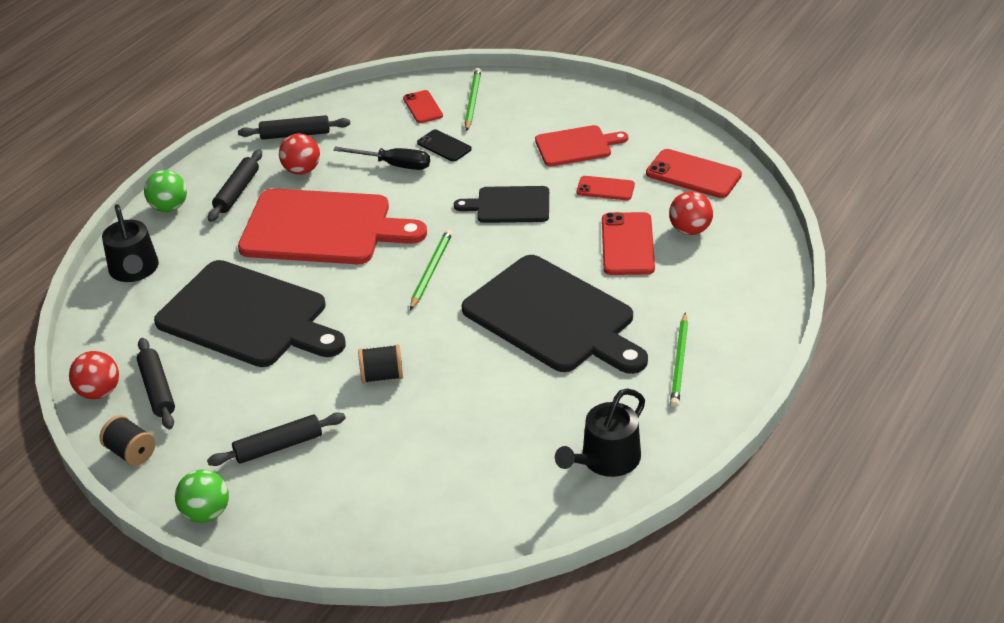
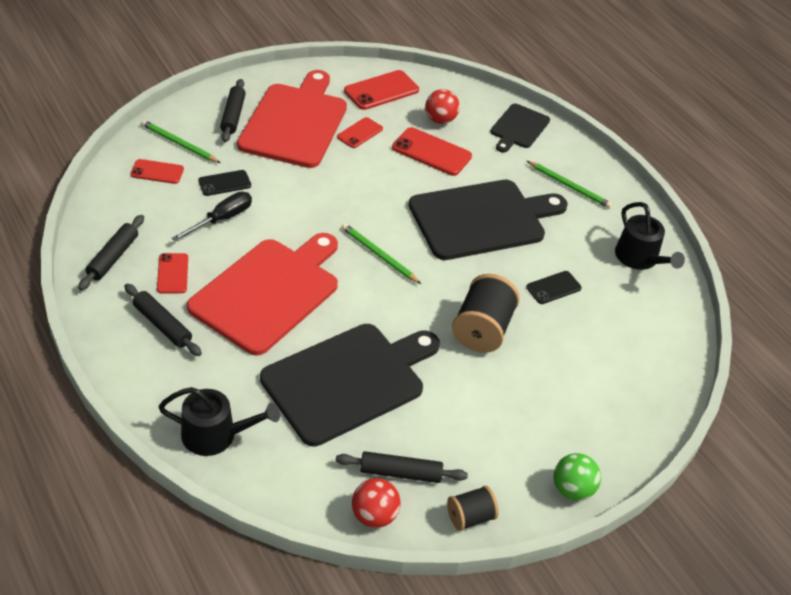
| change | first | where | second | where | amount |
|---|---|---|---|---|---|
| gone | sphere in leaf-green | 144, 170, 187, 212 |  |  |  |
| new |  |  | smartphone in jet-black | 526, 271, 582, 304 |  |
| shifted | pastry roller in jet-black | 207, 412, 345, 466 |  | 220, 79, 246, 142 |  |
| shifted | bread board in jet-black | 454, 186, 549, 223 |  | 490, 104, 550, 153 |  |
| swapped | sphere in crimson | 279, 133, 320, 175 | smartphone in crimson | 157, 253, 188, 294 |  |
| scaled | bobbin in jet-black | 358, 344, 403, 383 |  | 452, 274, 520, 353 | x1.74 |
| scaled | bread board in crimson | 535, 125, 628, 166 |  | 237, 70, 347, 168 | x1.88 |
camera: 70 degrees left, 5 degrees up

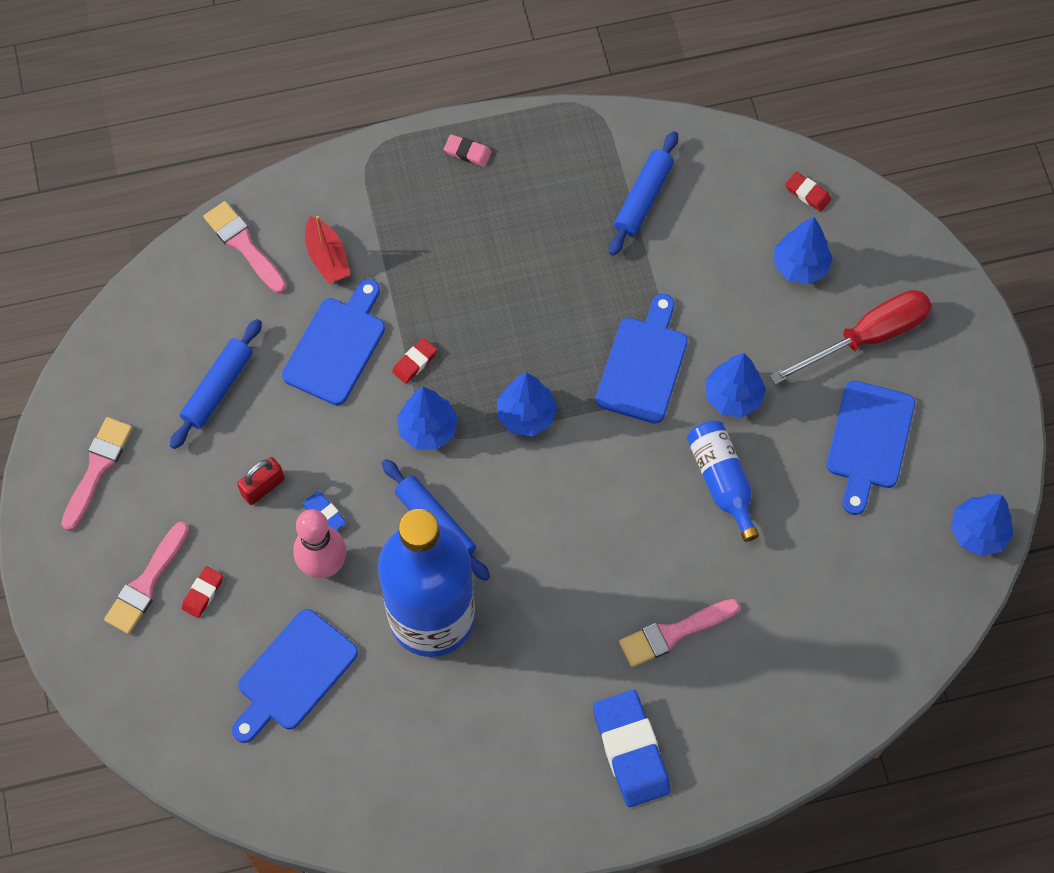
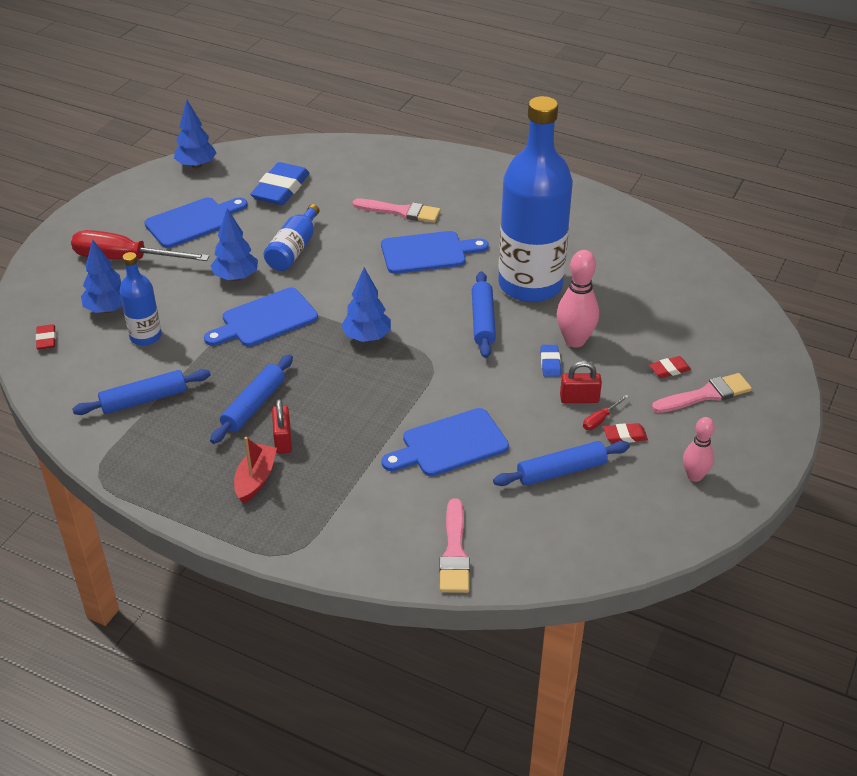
| change | first | where | second | where | amount |
|---|---|---|---|---|---|
| gone | toy tree in blue | 397, 387, 458, 449 |  |  |  |
| gone | pencil eraser in rose-pink | 444, 134, 492, 167 |  |  |  |
| new |  |  | bottle in blue | 120, 252, 162, 346 |  |
| new |  |  | pastry roller in blue | 210, 354, 293, 444 |  |
| new |  |  | padlock in crimson | 272, 399, 292, 454 |  |
| new |  |  | hand screwdriver in crimson | 583, 395, 629, 430 |  |
| shifted | bread board in blue | 232, 609, 358, 743 |  | 381, 231, 489, 274 |  |
| shifted | toy boat in crimson | 305, 216, 351, 284 |  | 234, 437, 277, 503 |  |
| shifted | pencil eraser in crimson | 392, 338, 437, 384 |  | 603, 423, 648, 443 |  |
| shifted | pencil eraser in blue | 593, 690, 671, 807 |  | 250, 162, 310, 205 |  |
| swapped | paint brush in rose-pink | 61, 417, 133, 531 | bowling pin in rose-pink | 683, 417, 715, 482 |  |
camera: 140 degrees left, 25 degrees down

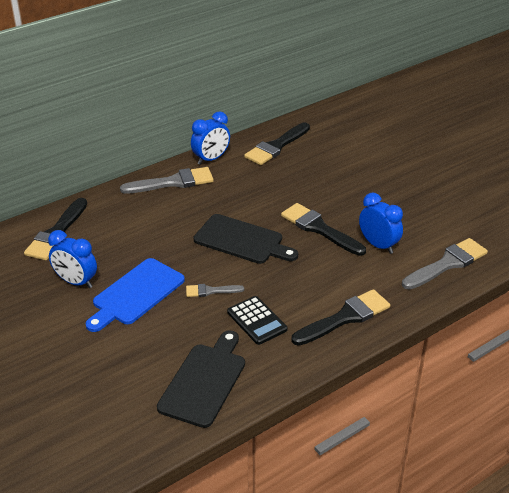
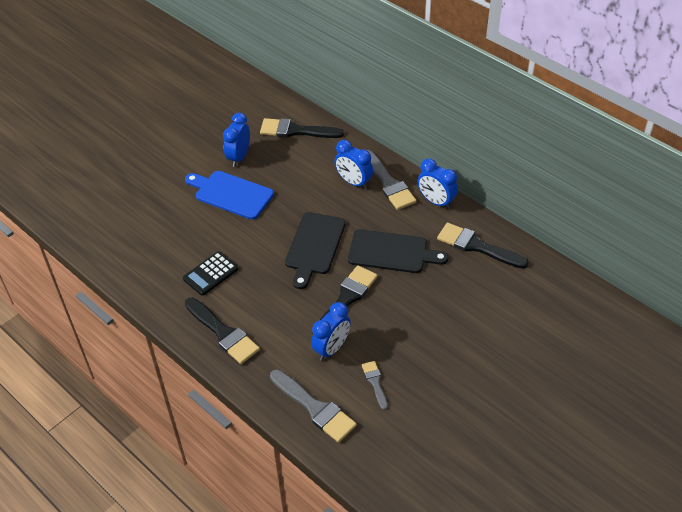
| change | first | where | second | where | amount |
|---|---|---|---|---|---|
| new |  |  | clock in blue | 335, 140, 373, 189 |  |
| shifted | bread board in jet-black | 157, 330, 245, 428 |  | 348, 229, 448, 273 |  |
| shifted | paint brush in gray | 186, 284, 244, 297 |  | 362, 361, 388, 410 |  |
camera: 80 degrees right, 10 degrees up

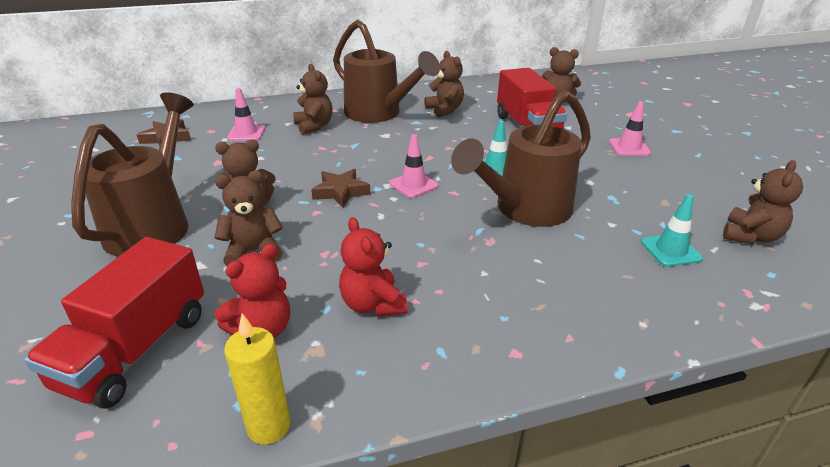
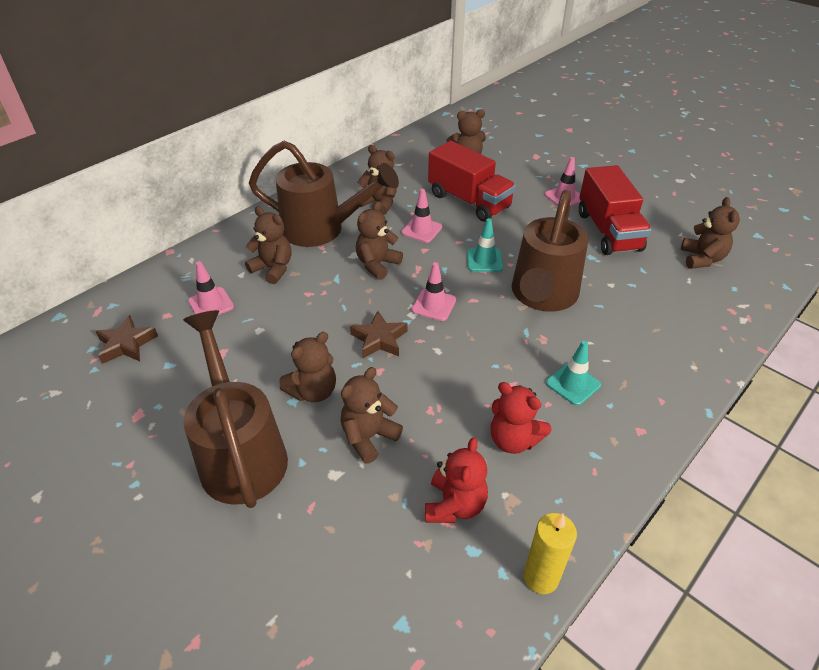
| change | first | where | second | where | amount |
|---|---|---|---|---|---|
| new |  |  | stuffed bear in dark brown | 356, 201, 403, 280 |  |
| new |  |  | road cone in rose-pink | 401, 189, 442, 243 |  |
| shifted | toy truck in crimson | 24, 237, 204, 409 |  | 579, 165, 652, 255 |  |
| shifted | road cone in aqua | 641, 194, 703, 267 |  | 546, 341, 601, 406 |  |
camera: 30 degrees left, 10 degrees up

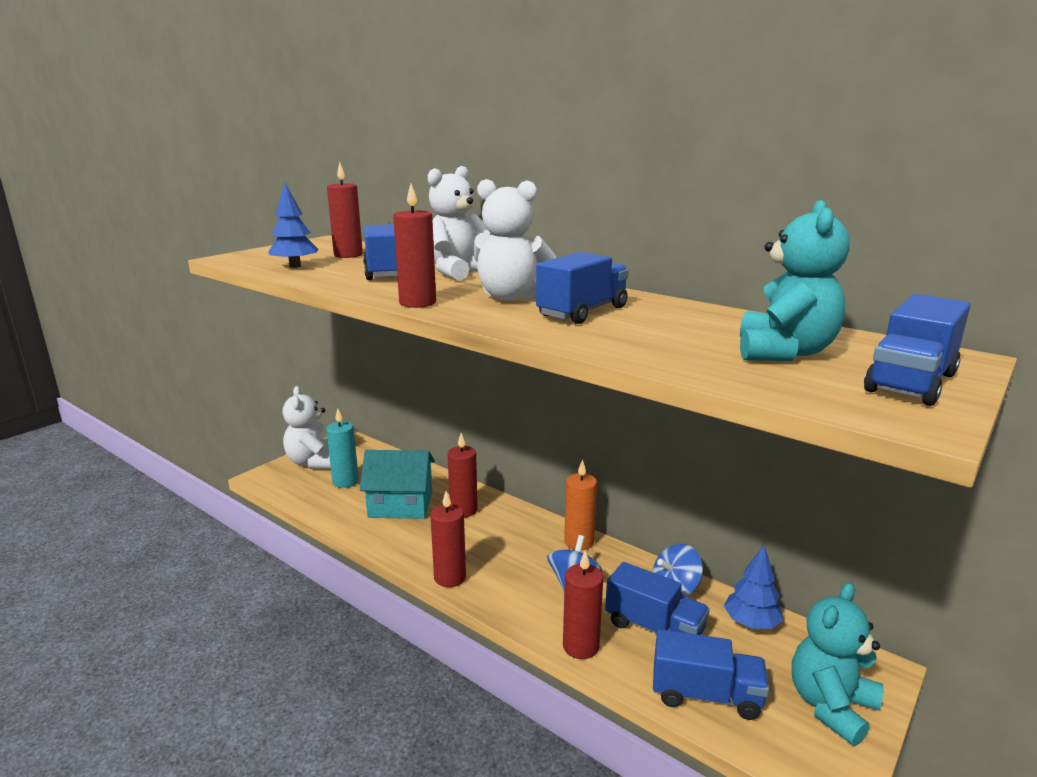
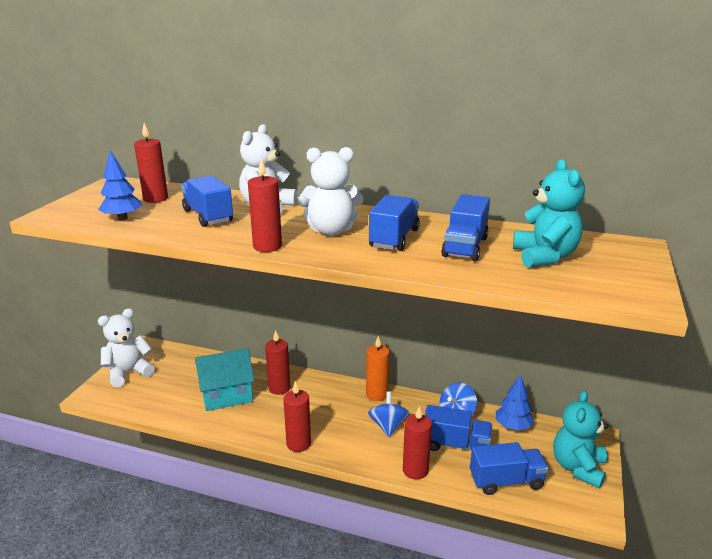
| change | first | where | second | where | amount |
|---|---|---|---|---|---|
| gone | pillar candle in aqua | 326, 409, 359, 488 |  |  |  |
| shifted | toy truck in blue | 864, 294, 971, 406 |  | 441, 194, 490, 261 |  |
| rotated | stuffed bear in pure white | 283, 386, 331, 469 |  | 98, 308, 155, 387 | 90 degrees clockwise |
camera: 20 degrees left, 5 degrees up

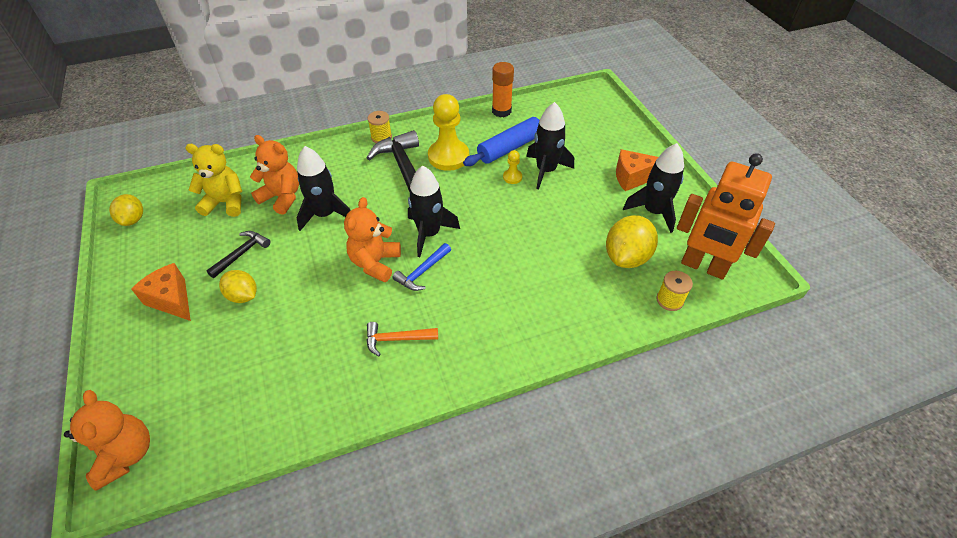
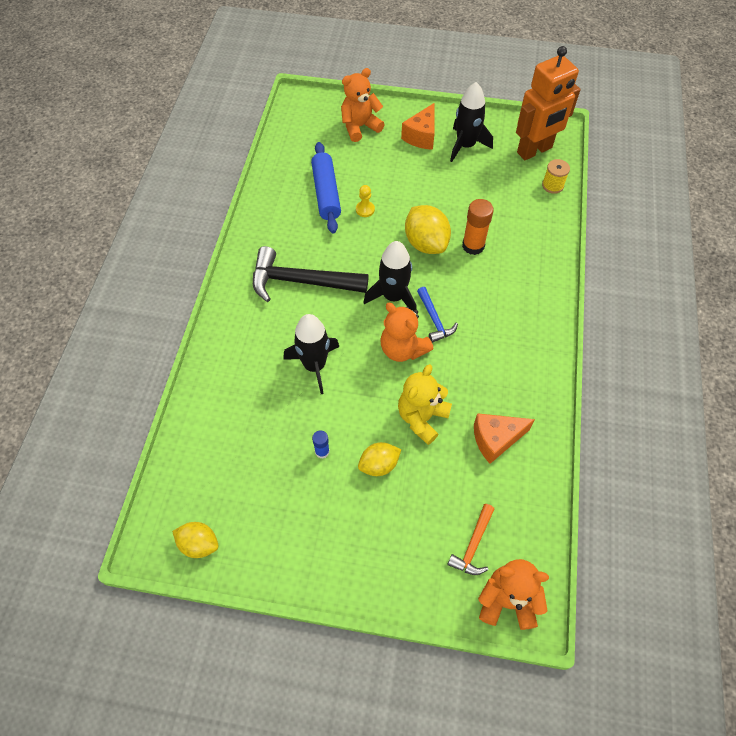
| change | first | where | second | where | amount |
|---|---|---|---|---|---|
| gone | bobbin in yellow | 367, 111, 392, 143 |  |  |  |
| gone | chess pawn in yellow | 428, 94, 469, 171 |  |  |  |
| gone | spaceship in jet-black | 526, 102, 574, 189 |  |  |  |
| shifted | piece of cheese in orange-coloured | 131, 263, 191, 321 |  | 474, 413, 535, 464 |  |
| shifted | stuffed bear in yellow | 186, 144, 242, 217 |  | 398, 364, 452, 445 |  |
| shifted | stuffed bear in orange-coloured | 250, 135, 299, 215 |  | 341, 68, 385, 142 |  |
| shifted | hammer in orange-coloured | 367, 322, 438, 356 |  | 447, 504, 494, 575 |  |
| shifted | glue stick in orange-coloured | 492, 62, 514, 117 |  | 462, 199, 494, 255 |  |
| shifted | lemon in yellow | 606, 215, 658, 268 |  | 405, 205, 451, 254 |  |
| swapped | hammer in jet-black | 206, 231, 270, 278 | glue stick in blue | 312, 431, 330, 459 |  |
camera: 60 degrees left, 10 degrees up

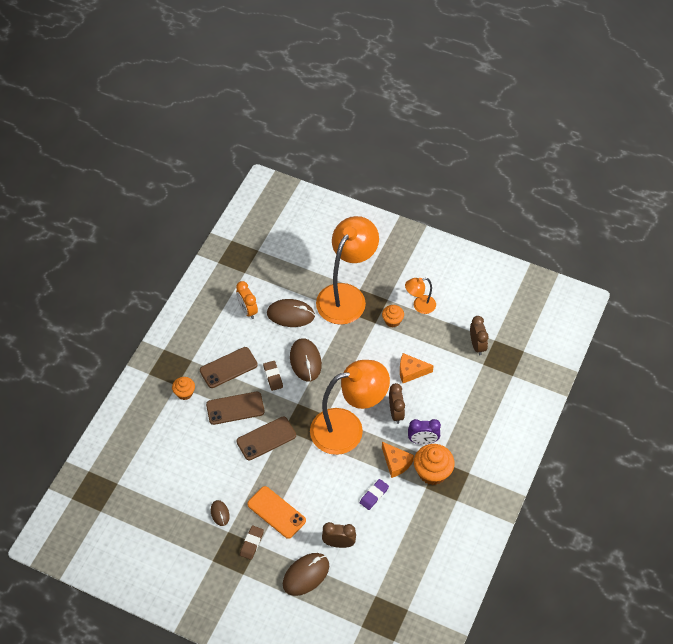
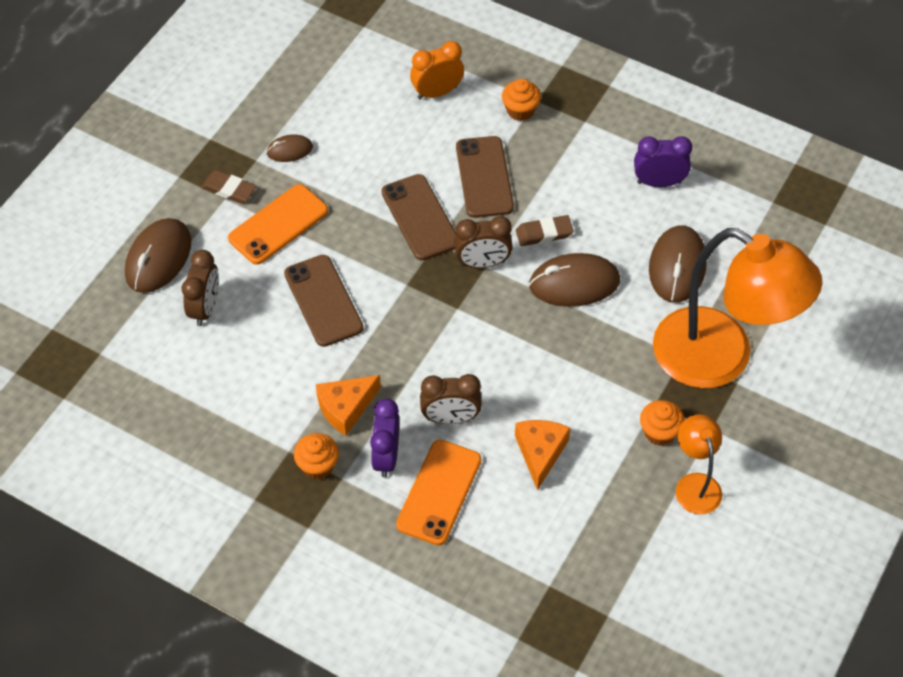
| change | first | where | second | where | amount |
|---|---|---|---|---|---|
| gone | lamp in orange-coloured | 310, 360, 390, 455 |  |  |  |
| gone | pencil eraser in purple | 360, 479, 389, 510 |  |  |  |
| new |  |  | smartphone in orange-coloured | 396, 440, 481, 545 |  |
| new |  |  | clock in purple | 634, 136, 692, 187 |  |
| shifted | smartphone in dark brown | 200, 347, 258, 388 |  | 284, 255, 363, 347 |  |
| shifted | clock in orange-coloured | 236, 281, 258, 319 |  | 410, 41, 464, 100 |  |
| shifted | clock in dark brown | 470, 316, 489, 355 |  | 454, 216, 513, 268 |  |
| rotated | computer mouse in dark brown | 283, 553, 329, 596 |  | 125, 218, 191, 293 | 60 degrees clockwise |
| scaled | cupcake in orange-coloured | 414, 444, 455, 485 |  | 294, 433, 339, 479 | x0.59 |
camera: 95 degrees right, 0 degrees up

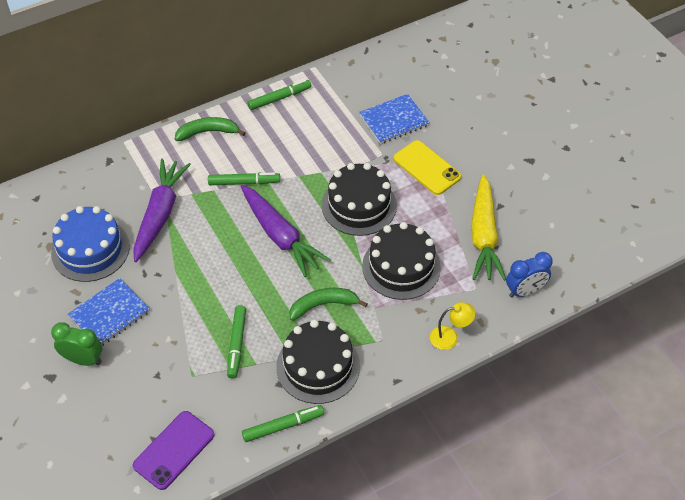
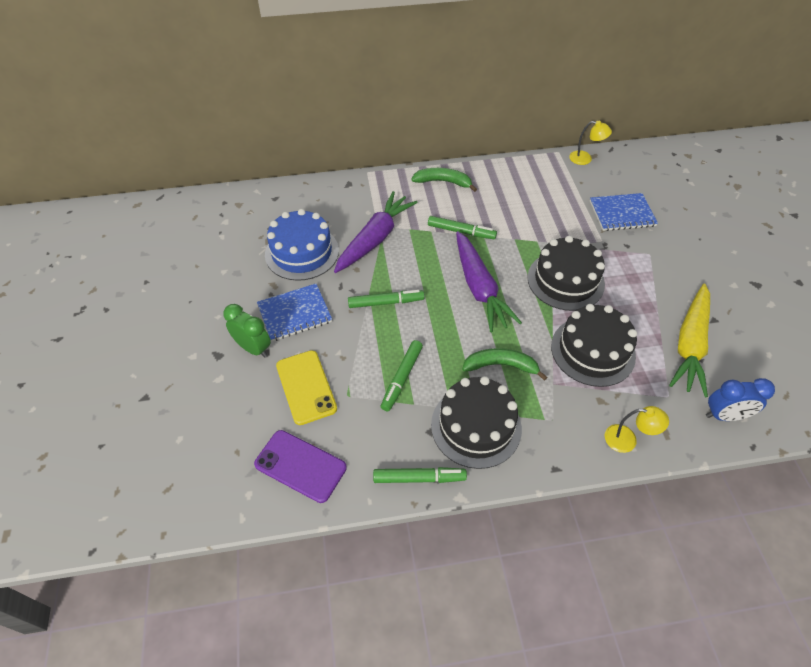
| change | first | where | second | where | amount |
|---|---|---|---|---|---|
| new |  |  | lamp in yellow | 569, 121, 612, 165 |  |
| shifted | marker in leaf-green | 247, 80, 311, 110 |  | 348, 290, 425, 308 |  |
| shifted | smartphone in yellow | 393, 140, 462, 195 |  | 276, 350, 337, 425 |  |
| rotated | smartphone in purple | 133, 411, 214, 490 |  | 254, 430, 347, 503 | 60 degrees clockwise |
camera: 20 degrees right, 0 degrees up

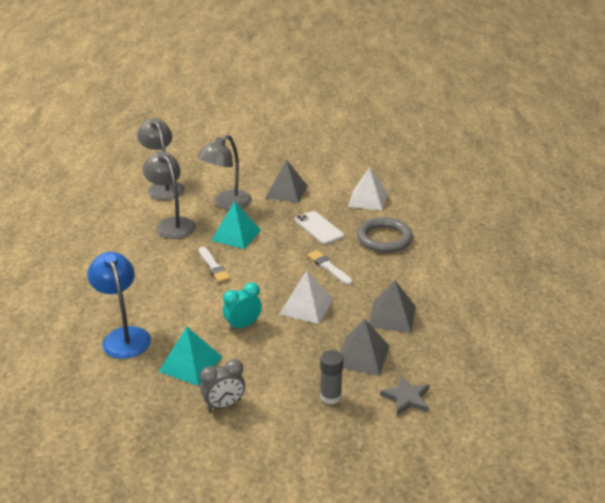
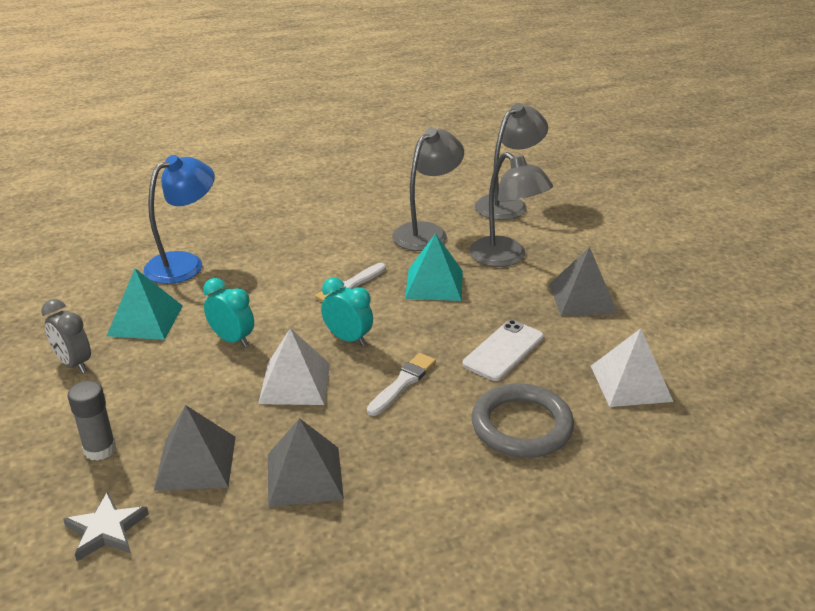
| change | first | where | second | where | amount |
|---|---|---|---|---|---|
| new |  |  | clock in aqua | 321, 277, 373, 346 |  |
| rotated | lamp in gray | 197, 135, 252, 210 |  | 469, 152, 553, 267 | 150 degrees counterclockwise |
camera: 70 degrees right, 0 degrees up

